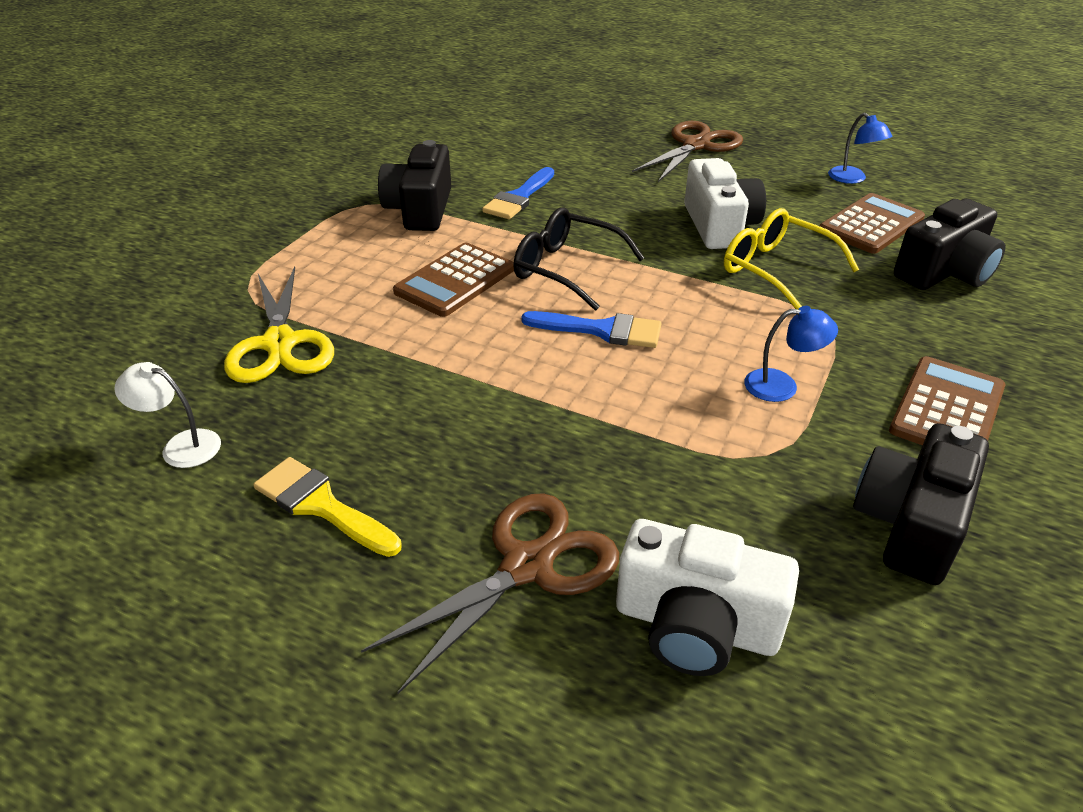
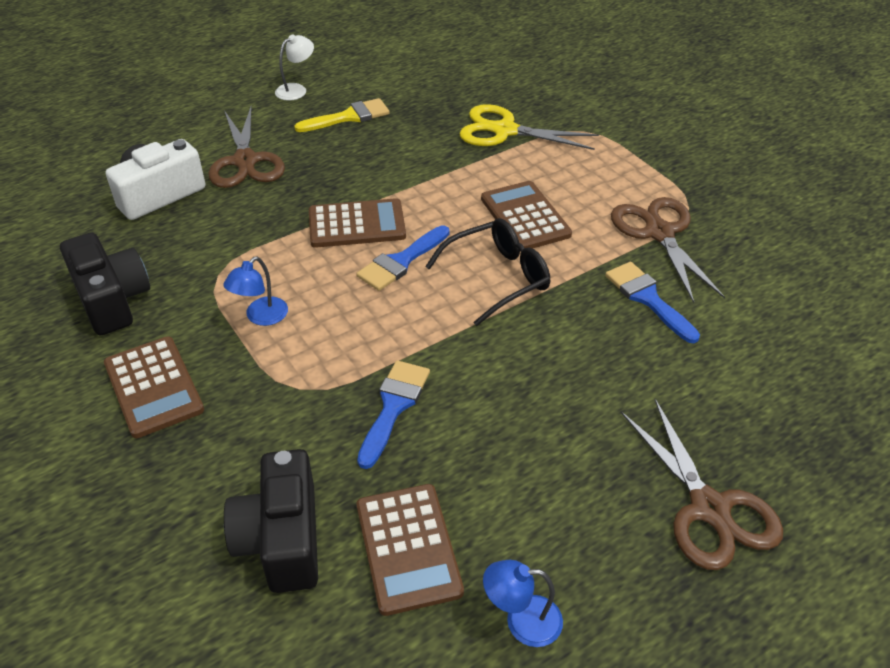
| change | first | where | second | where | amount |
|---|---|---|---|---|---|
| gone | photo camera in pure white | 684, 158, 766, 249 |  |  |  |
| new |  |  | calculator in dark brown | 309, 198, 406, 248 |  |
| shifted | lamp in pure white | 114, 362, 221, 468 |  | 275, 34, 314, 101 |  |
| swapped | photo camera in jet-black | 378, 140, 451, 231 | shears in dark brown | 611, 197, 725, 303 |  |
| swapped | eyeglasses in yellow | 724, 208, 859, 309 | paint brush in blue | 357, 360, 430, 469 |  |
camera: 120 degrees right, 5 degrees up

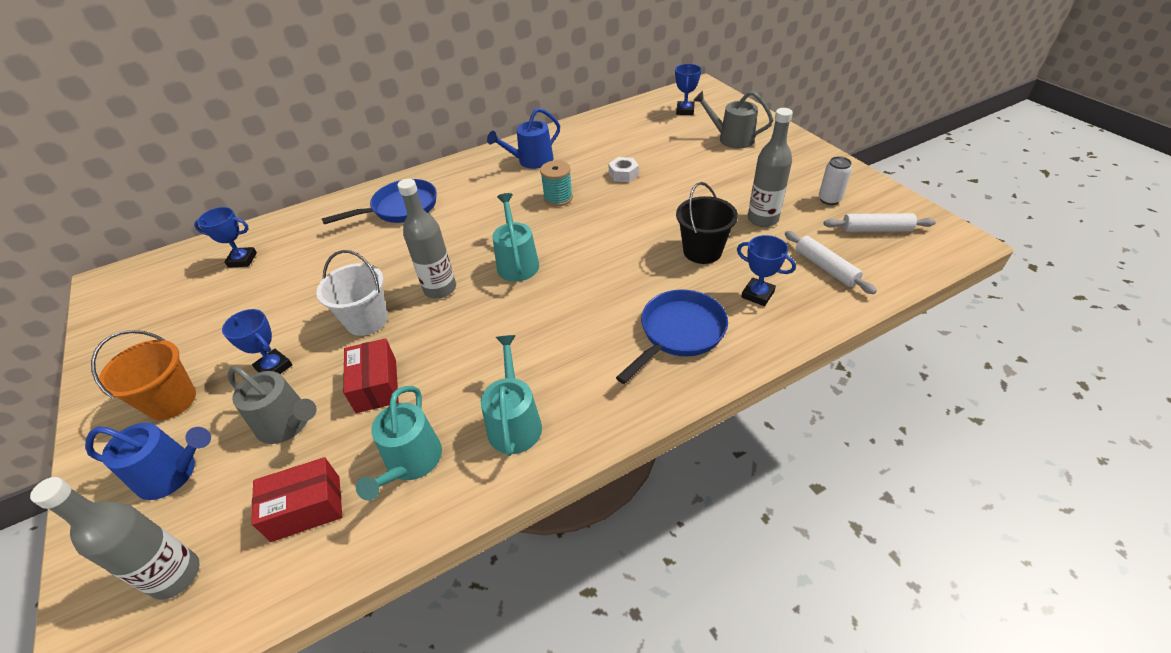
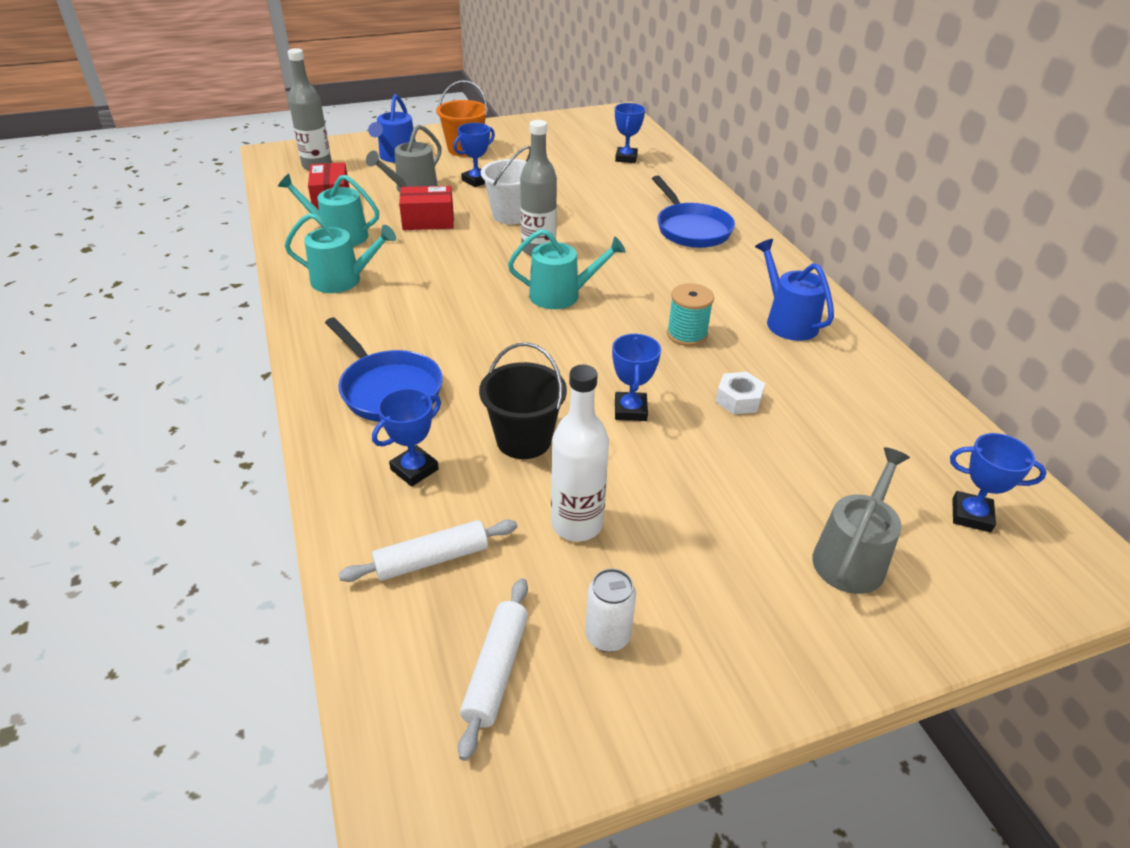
| change | first | where | second | where | amount |
|---|---|---|---|---|---|
| new |  |  | prize cup in blue | 612, 333, 661, 421 |  |
| repainted | bottle in gray | 748, 108, 793, 227 | bottle in pure white | 551, 365, 609, 541 |  |
camera: 95 degrees right, 5 degrees down

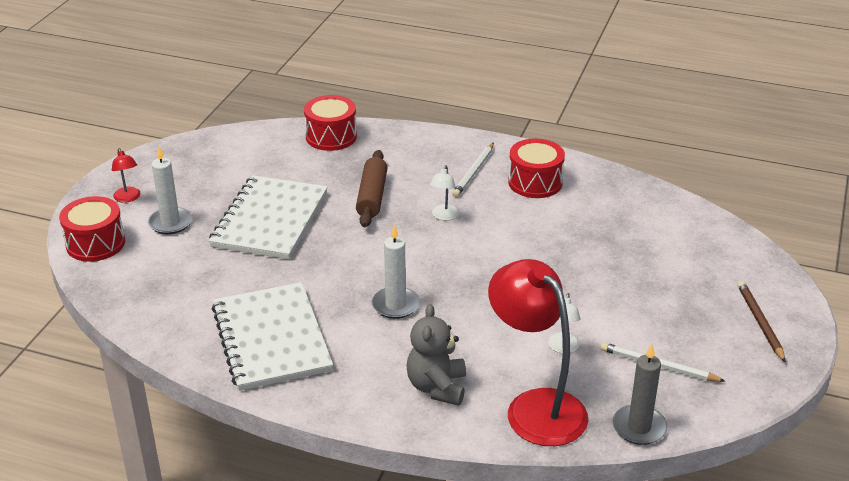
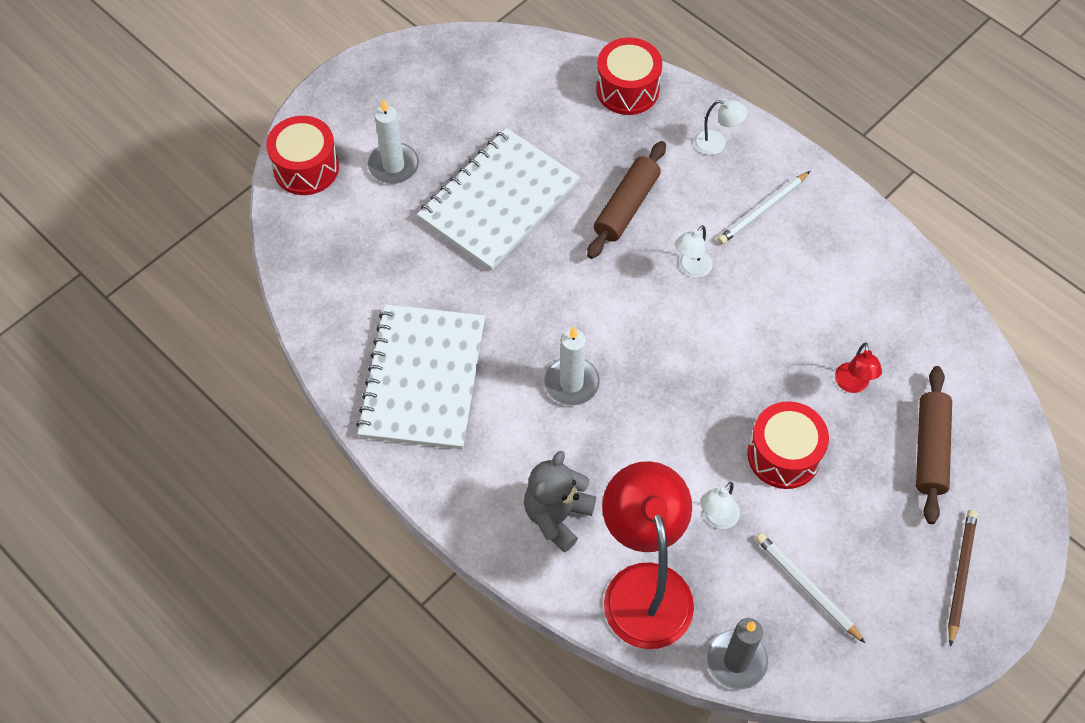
| change | first | where | second | where | amount |
|---|---|---|---|---|---|
| new |  |  | lamp in pure white | 694, 100, 747, 155 |  |
| new |  |  | pastry roller in dark brown | 916, 366, 952, 524 |  |
| shifted | lamp in crimson | 112, 148, 140, 203 |  | 835, 343, 882, 393 |  |
| shifted | drum in crimson | 508, 138, 565, 198 |  | 747, 401, 829, 489 |  |
camera: 25 degrees right, 25 degrees up

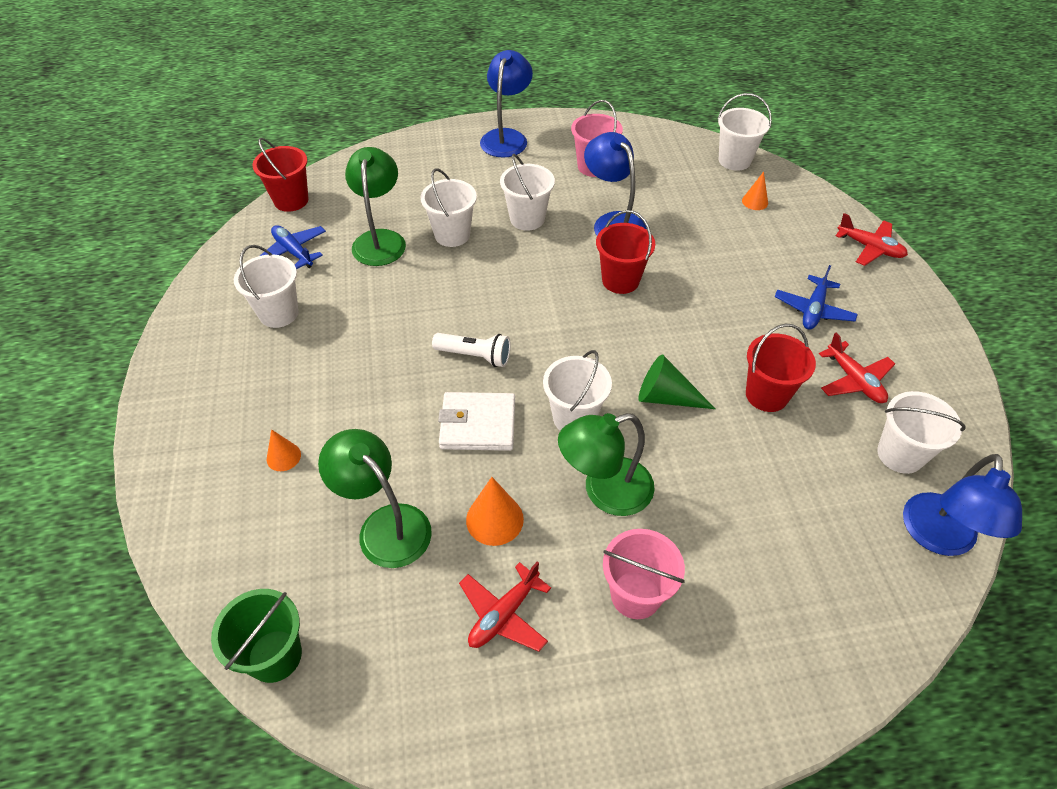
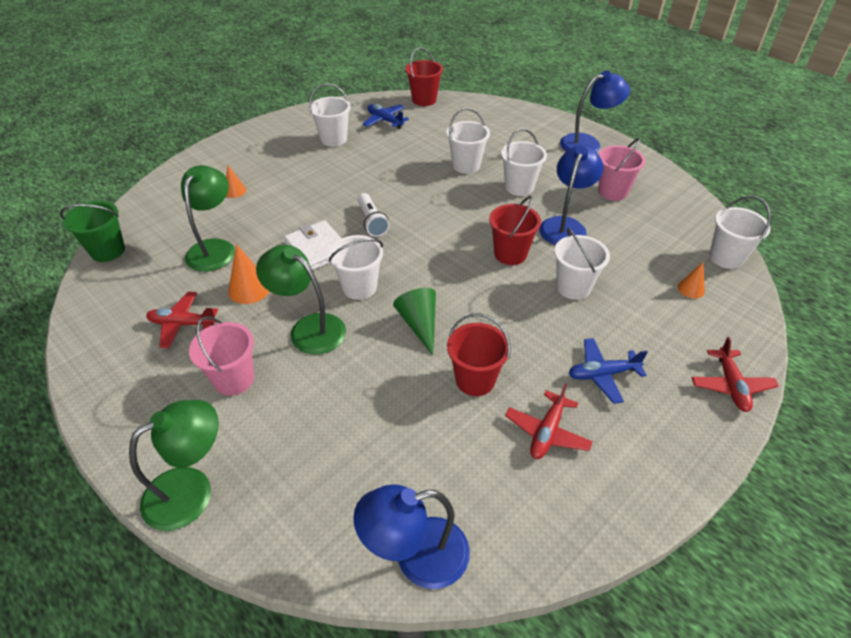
| change | first | where | second | where | amount |
|---|---|---|---|---|---|
| shifted | lamp in leaf-green | 345, 147, 406, 266 |  | 129, 400, 219, 531 |  |
| shifted | pail in pure white | 877, 391, 966, 474 |  | 554, 228, 610, 300 |  |
| rotated | aeroplane in blue | 260, 225, 326, 269 |  | 363, 104, 409, 129 | 60 degrees counterclockwise |
camera: 55 degrees right, 5 degrees down

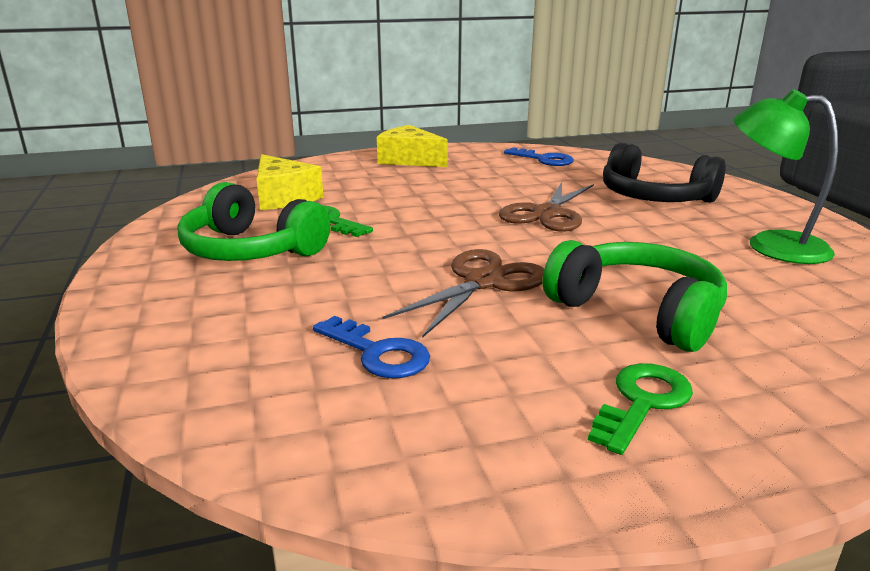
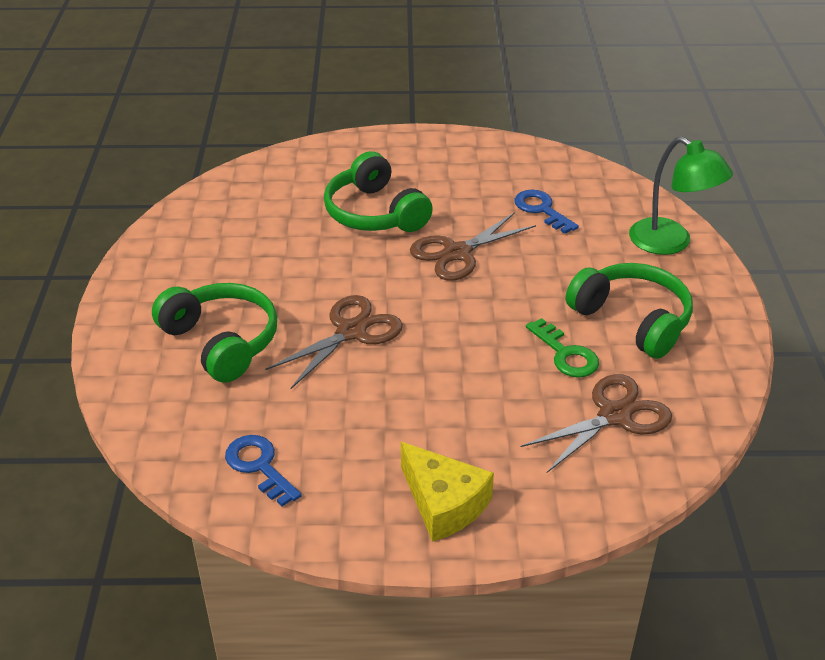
| change | first | where | second | where | amount |
|---|---|---|---|---|---|
| gone | key in leaf-green | 588, 363, 693, 455 |  |  |  |
| shifted | lamp in leaf-green | 734, 89, 838, 264 |  | 629, 137, 733, 255 |  |
| swapped | piece of cheese in yellow | 256, 154, 323, 210 | shears in dark brown | 521, 374, 672, 473 |  |
| repainted | over-ear headphones in jet-black | 603, 143, 726, 203 | over-ear headphones in leaf-green | 152, 283, 277, 383 |  |
camera: 165 degrees left, 15 degrees up

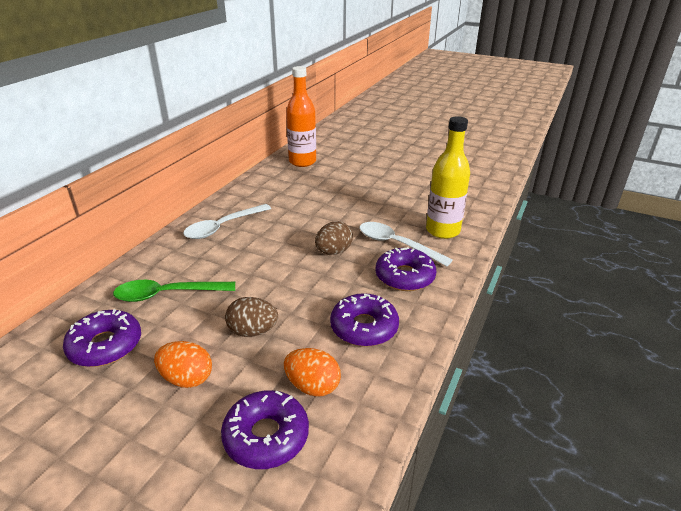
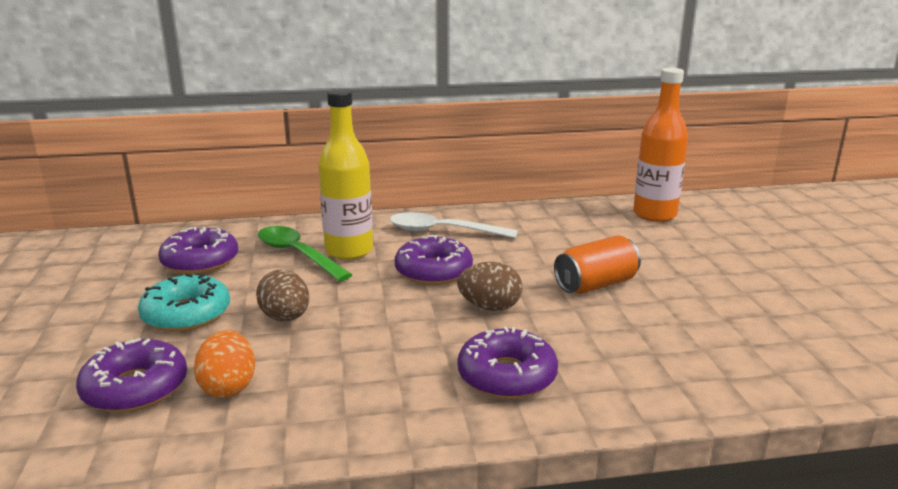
| change | first | where | second | where | amount |
|---|---|---|---|---|---|
| gone | teaspoon in pure white | 360, 222, 453, 266 |  |  |  |
| new |  |  | tin in orange-coloured | 554, 235, 641, 294 |  |
| shifted | doughnut in purple | 330, 293, 399, 347 |  | 395, 235, 473, 285 |  |
| shifted | bottle in yellow | 426, 116, 470, 239 |  | 318, 89, 373, 260 |  |
| swapped | egg in orange-coloured | 154, 341, 212, 388 | doughnut in aqua | 138, 273, 230, 332 |  |
camera: 55 degrees right, 10 degrees down

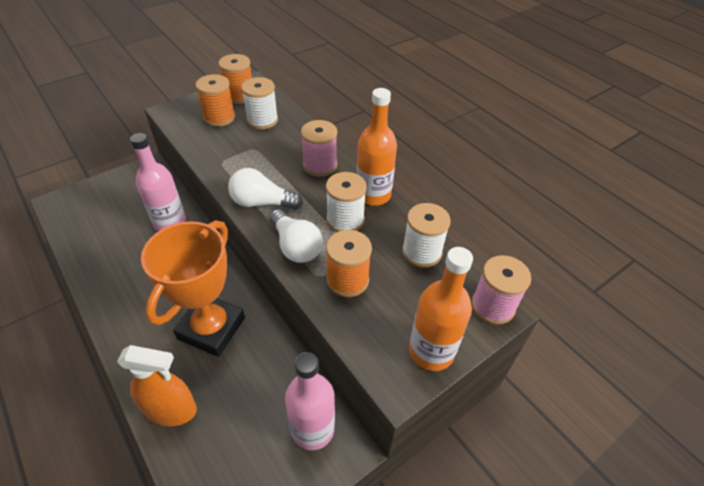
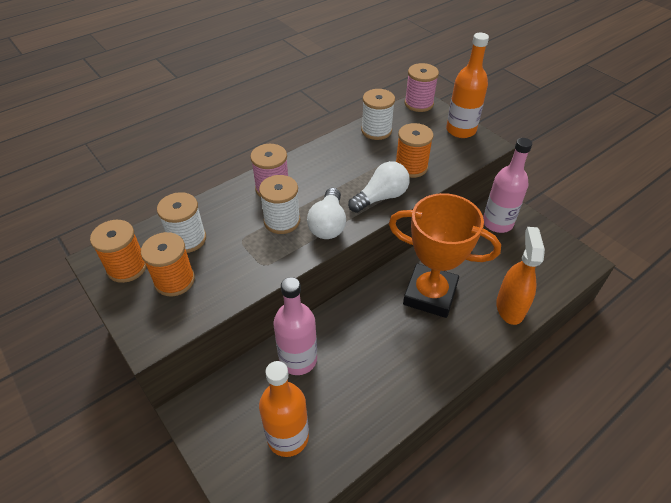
| change | first | where | second | where | amount |
|---|---|---|---|---|---|
| shifted | bobbin in pure white | 326, 172, 367, 232 |  | 259, 175, 300, 234 |  |
| shifted | bottle in orange-coloured | 356, 88, 397, 206 |  | 259, 361, 309, 457 |  |
camera: 90 degrees left, 0 degrees up

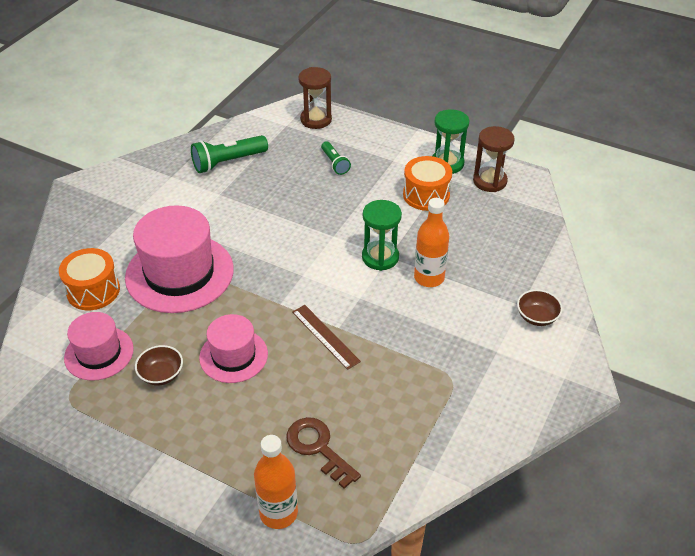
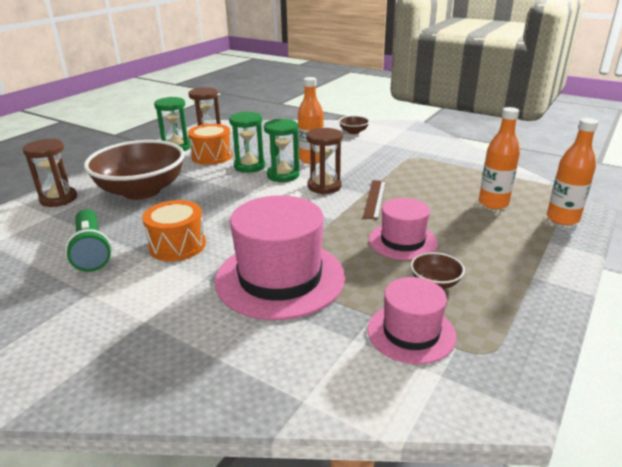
| change | first | where | second | where | amount |
|---|---|---|---|---|---|
| new |  |  | sand timer in leaf-green | 229, 112, 265, 173 |  |
| new |  |  | sand timer in dark brown | 307, 128, 342, 194 |  |
| shifted | drum in orange-coloured | 59, 248, 120, 310 |  | 142, 200, 206, 261 |  |
| swapped | key in dark brown | 286, 417, 361, 489 | bottle in orange-coloured | 479, 107, 520, 209 |  |
| swapped | torch in leaf-green | 321, 141, 351, 175 | serving bowl in dark brown | 84, 140, 185, 200 |  |
| rotated | ruler in dark brown | 292, 305, 361, 370 |  | 363, 180, 386, 220 | 45 degrees counterclockwise |
camera: 85 degrees left, 15 degrees down

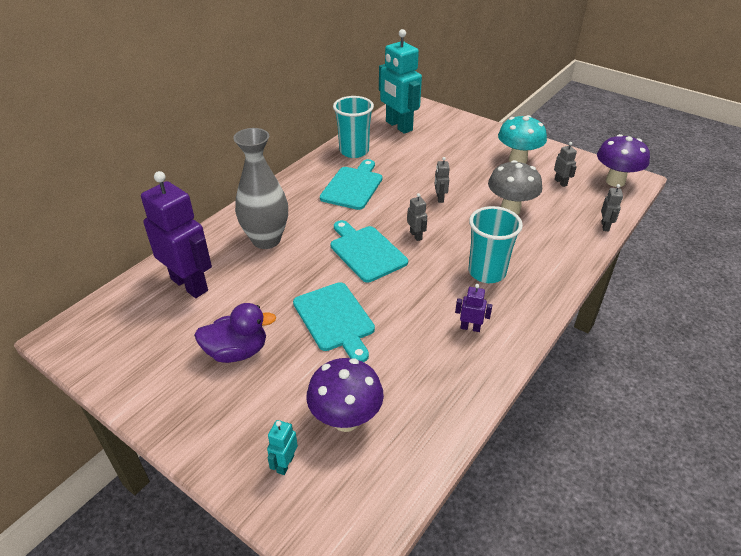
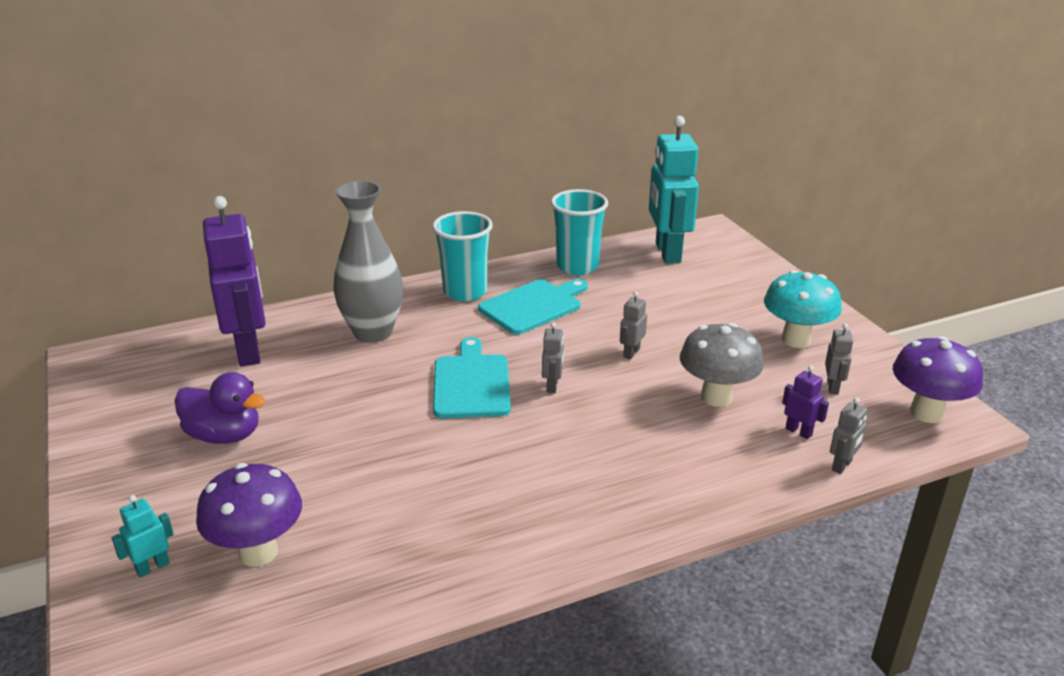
| change | first | where | second | where | amount |
|---|---|---|---|---|---|
| gone | bread board in aqua | 293, 282, 375, 362 |  |  |  |
| shifted | robot in purple | 455, 284, 492, 332 |  | 782, 365, 829, 439 |  |
| shifted | cup in aqua | 469, 206, 523, 283 |  | 432, 211, 493, 301 |  |
camera: 30 degrees right, 10 degrees down

